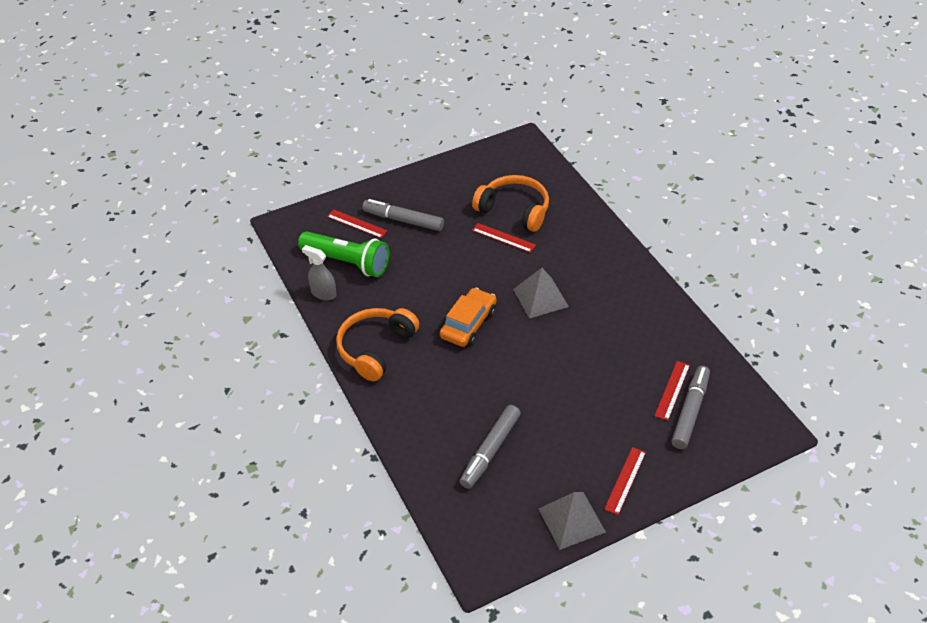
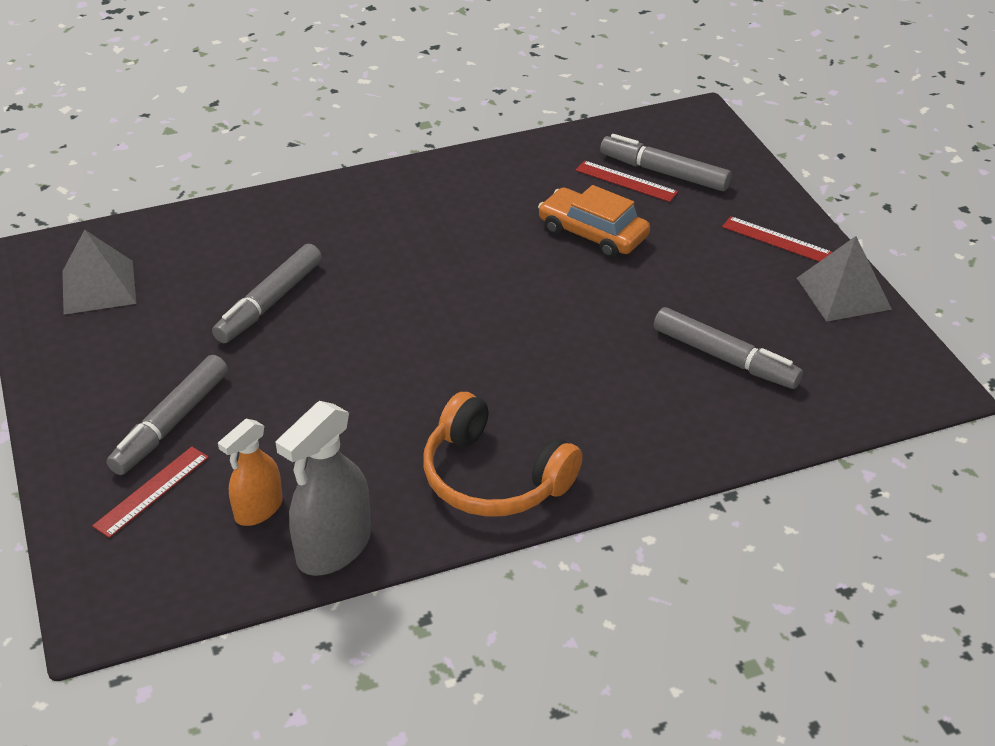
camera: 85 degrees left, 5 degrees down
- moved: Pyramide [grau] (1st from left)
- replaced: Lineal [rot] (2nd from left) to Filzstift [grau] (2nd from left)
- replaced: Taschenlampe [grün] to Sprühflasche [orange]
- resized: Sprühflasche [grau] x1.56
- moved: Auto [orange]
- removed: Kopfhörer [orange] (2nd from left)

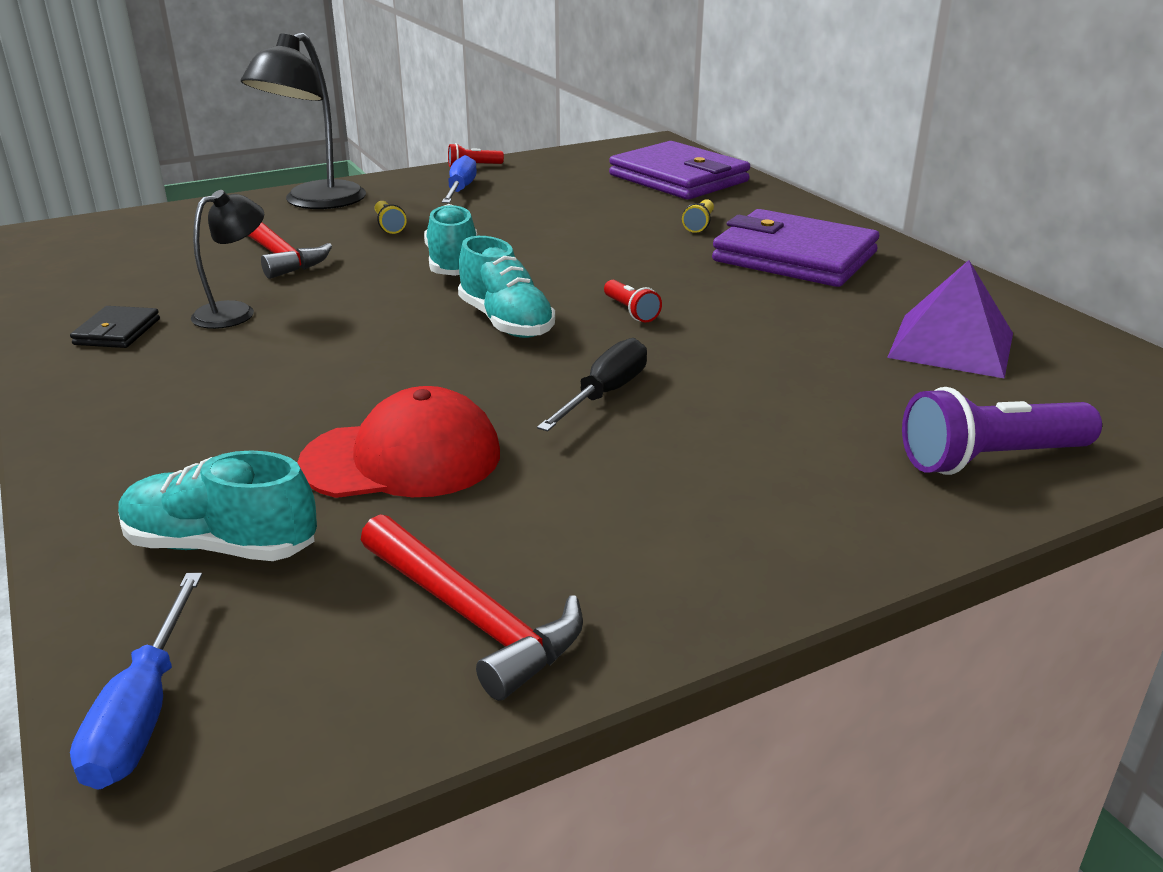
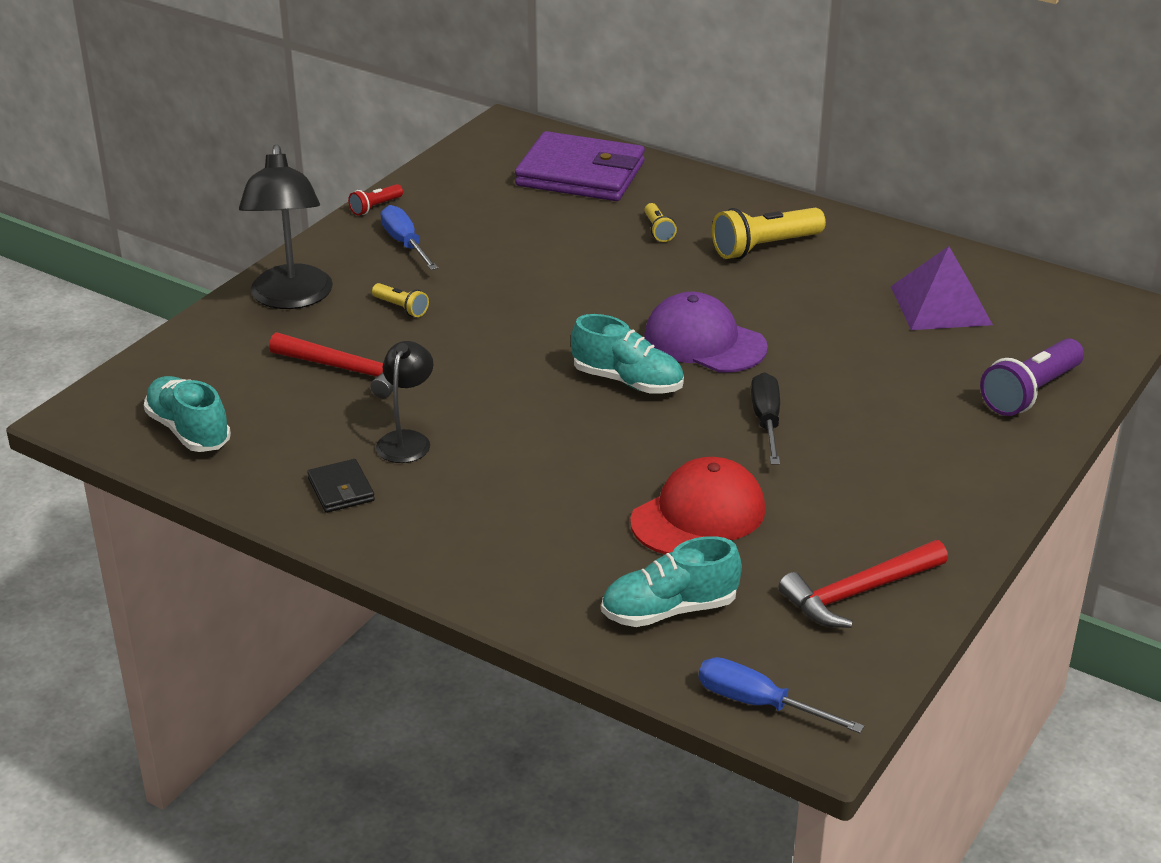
camera: 30 degrees left, 5 degrees up
- moved: Schuh [türkis] (2nd from left in the first image) to Schuh [türkis] (1st from left)
- replaced: Taschenlampe [rot] (2nd from left) to Kappe [lila]
- turned: Schraubenzieher [blau] (1st from left in the first image) 150 degrees clockwise
- replaced: Geldbörse [lila] (2nd from left) to Taschenlampe [gelb] (3rd from left)
- turned: Hammer [rot] (2nd from left) 135 degrees clockwise

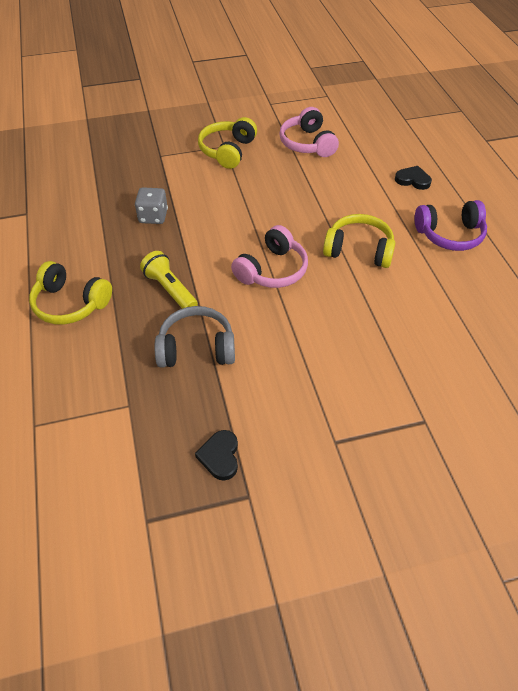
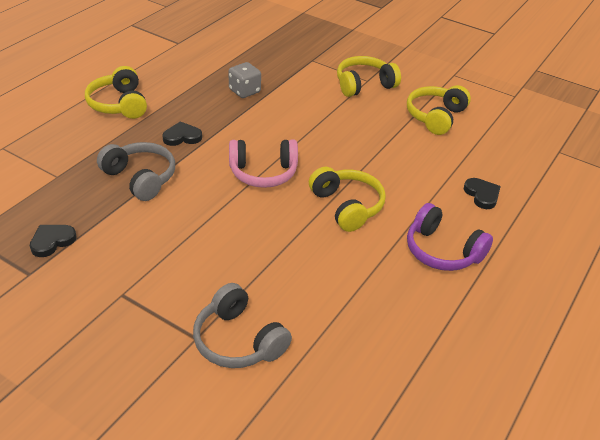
camera: 45 degrees right, 10 degrees down
- replaced: Taschenlampe [gelb] to Herz [schwarz] (2nd from left)
- added: Kopfhörer [grau] (2nd from left)
- recoloured: Kopfhörer [rosa] (2nd from left) to Kopfhörer [gelb] (4th from left)

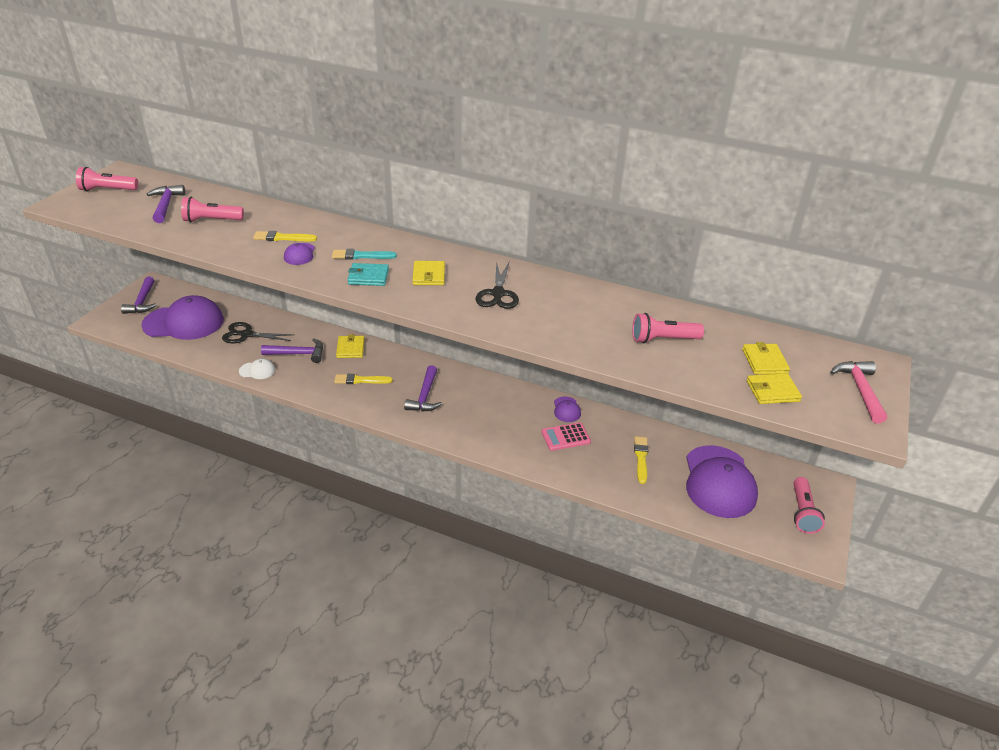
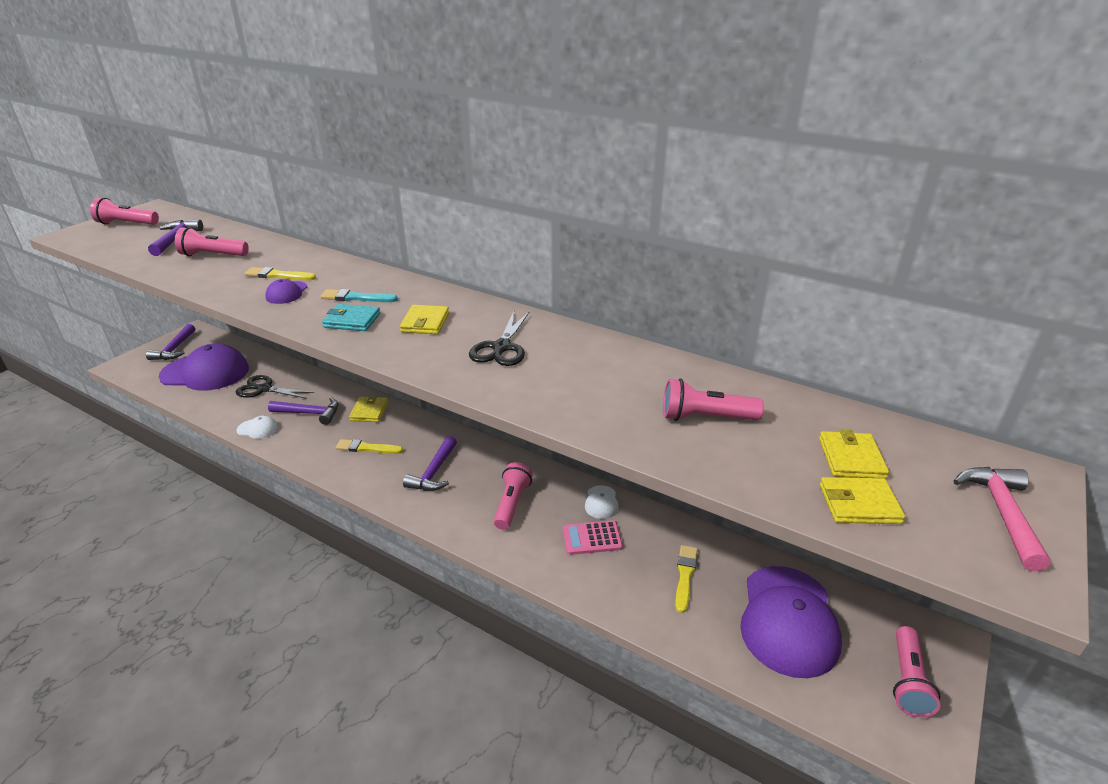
camera: 10 degrees right, 5 degrees down
- added: Taschenlampe [rosa] (3rd from left)
- recoloured: Kappe [lila] (3rd from left) to Kappe [weiß] (2nd from left)

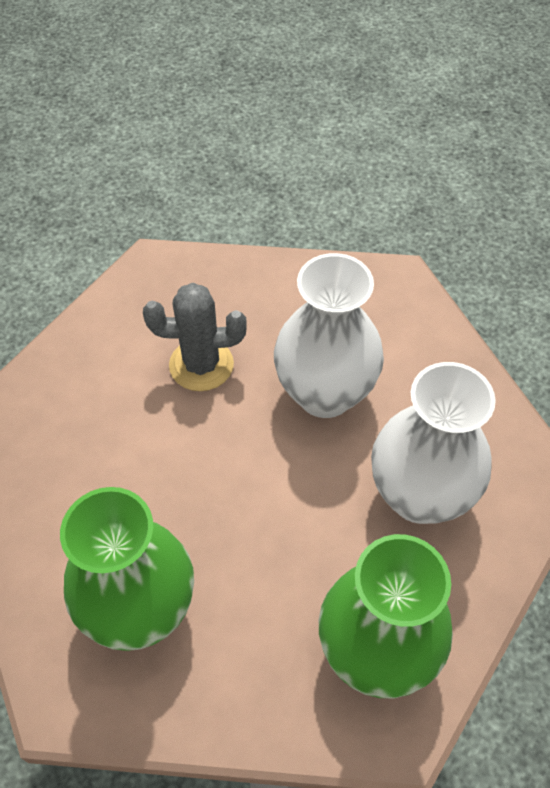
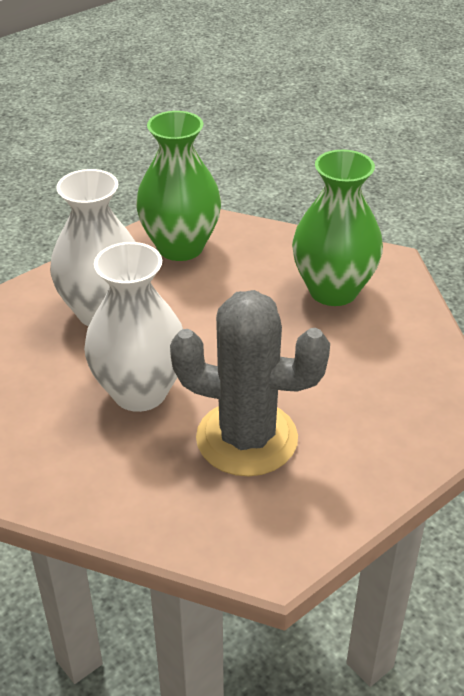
camera: 165 degrees left, 15 degrees down
- resized: Kaktus [grau] x1.54

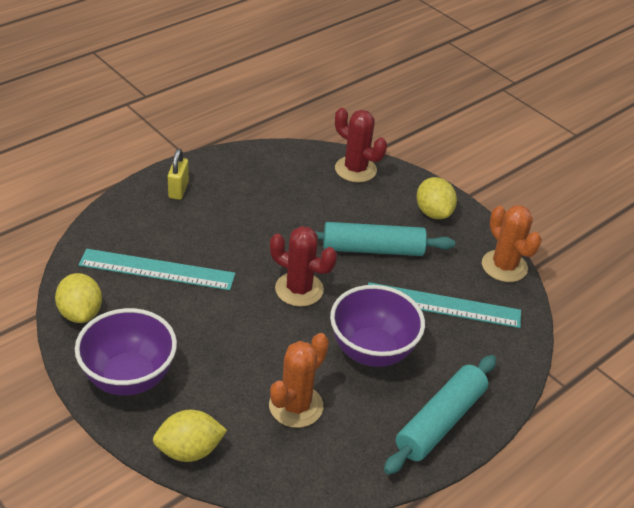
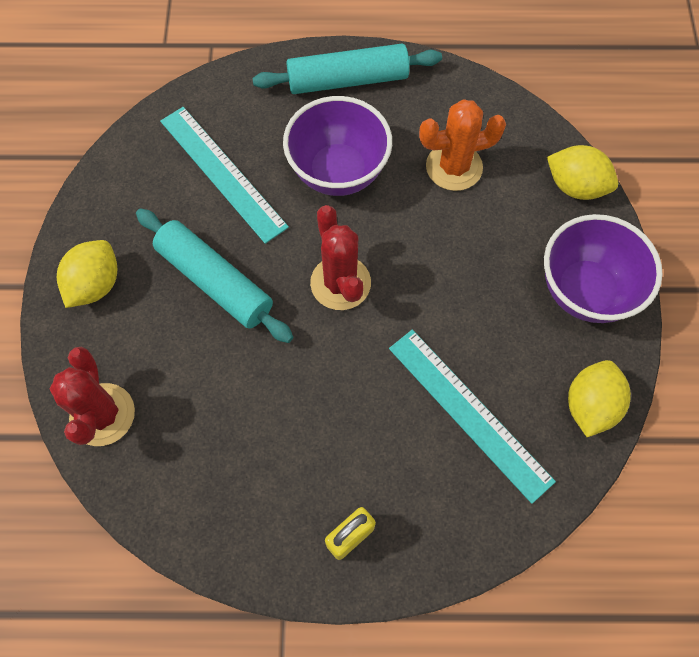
camera: 135 degrees left, 25 degrees up
- removed: Kaktus [orange] (2nd from left)

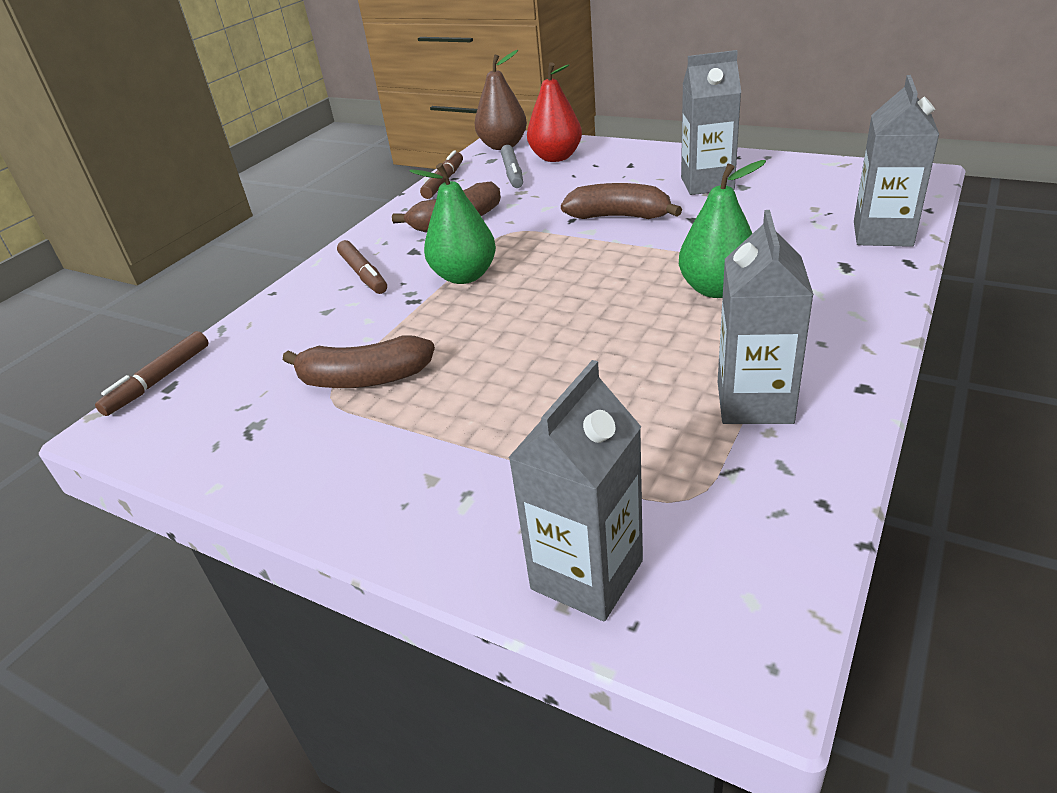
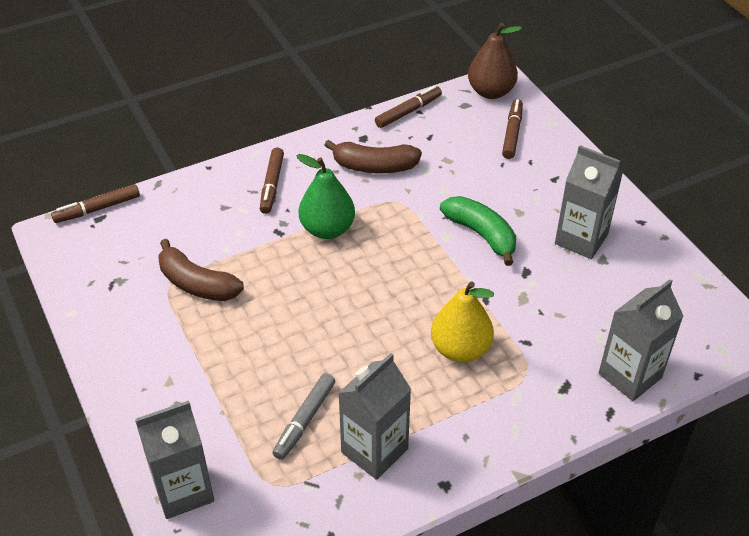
camera: 30 degrees right, 10 degrees up
- moved: Filzstift [grau]
- recoloured: Birne [grün] (2nd from left) to Birne [gelb]
- recoloured: Banane [braun] (3rd from left) to Banane [grün]
- replaced: Birne [rot] to Filzstift [braun] (4th from left)

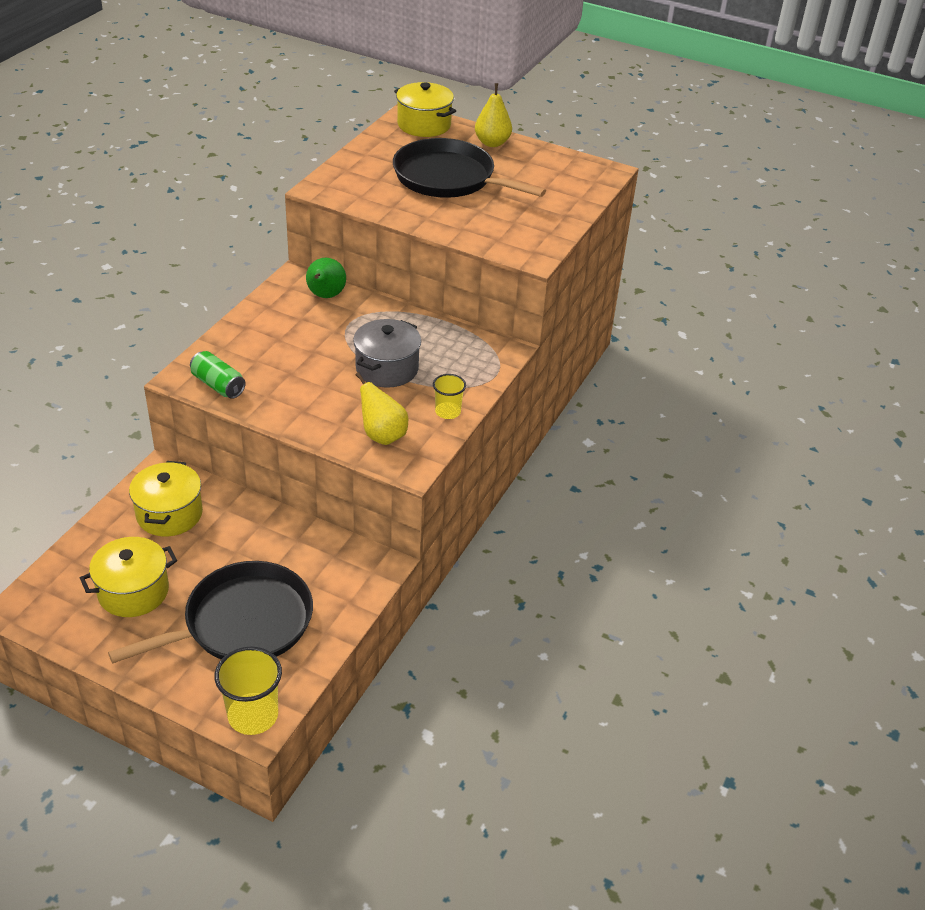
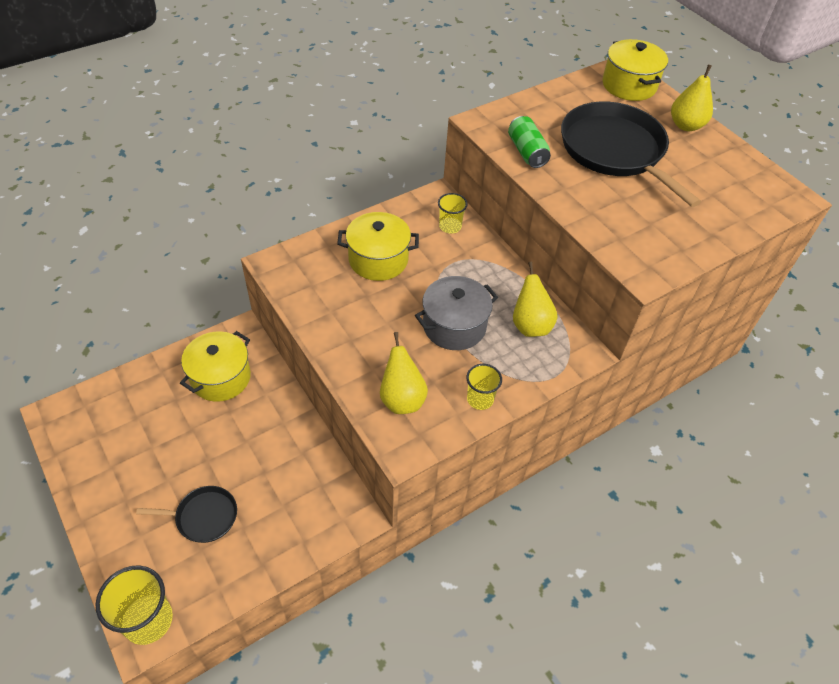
camera: 30 degrees right, 10 degrees up
- resized: Pfanne [schwarz] (1st from left) x0.50
- moved: Kochtopf [gelb] (1st from left in the first image) to Kochtopf [gelb] (2nd from left)
- replaced: Birne [grün] to Becher [gelb] (2nd from left)
- moved: Dose [grün]
- added: Birne [gelb] (2nd from left)

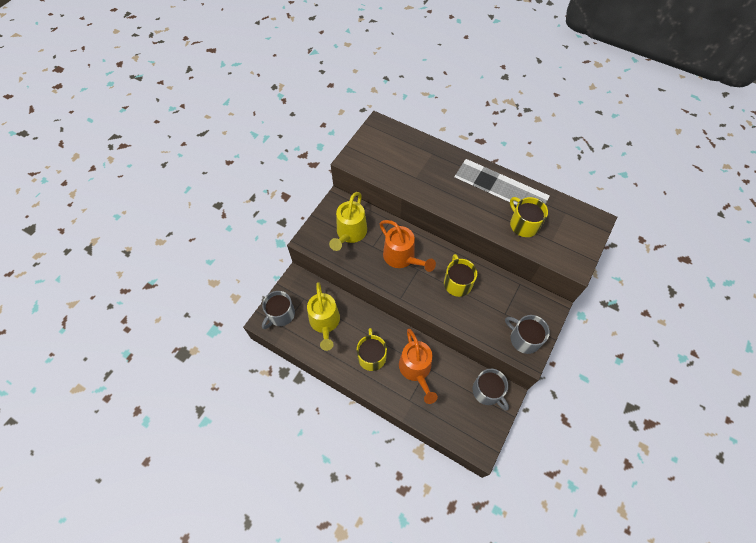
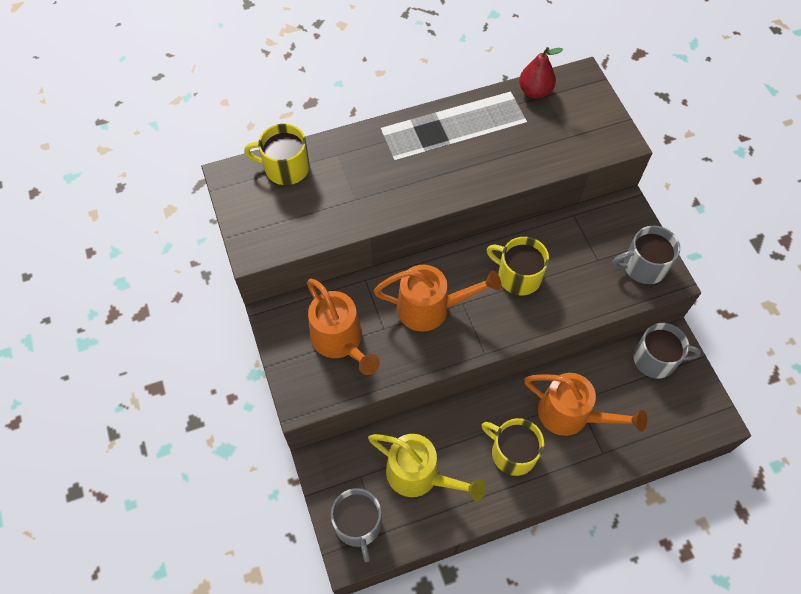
camera: 50 degrees left, 0 degrees up
- moved: Tasse [gelb] (3rd from left in the first image) to Tasse [gelb] (1st from left)
- recoloured: Gießkanne [gelb] (2nd from left) to Gießkanne [orange] (1st from left)
- added: Birne [rot]

